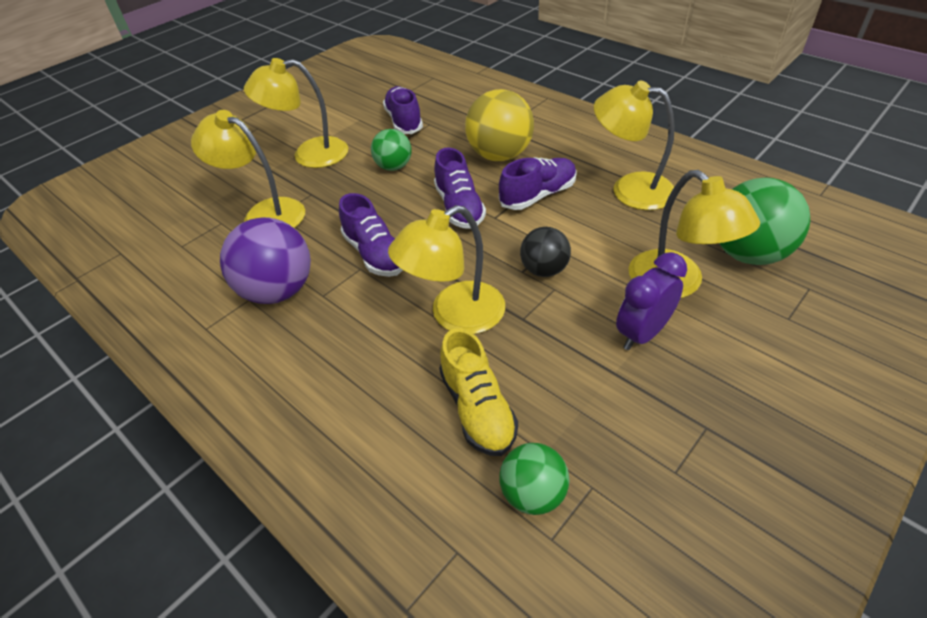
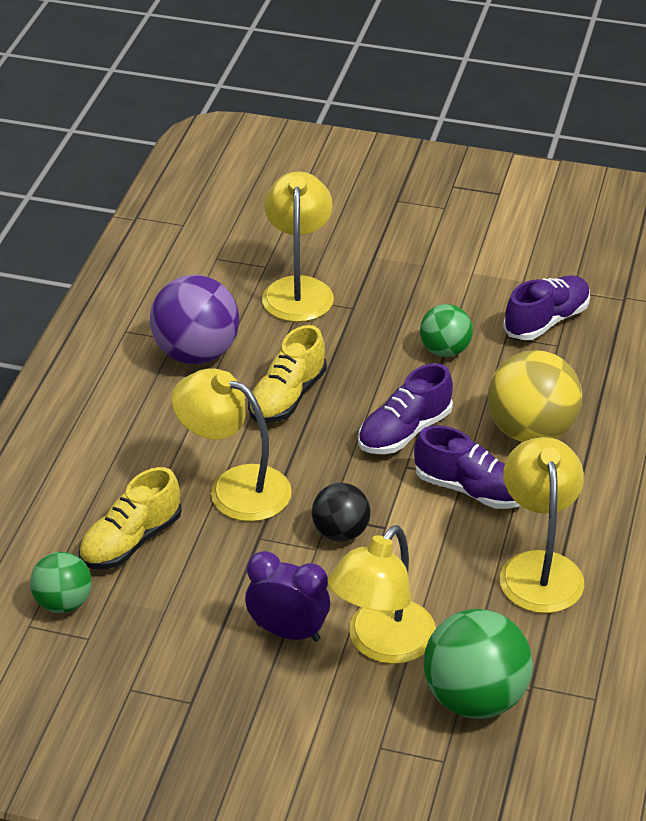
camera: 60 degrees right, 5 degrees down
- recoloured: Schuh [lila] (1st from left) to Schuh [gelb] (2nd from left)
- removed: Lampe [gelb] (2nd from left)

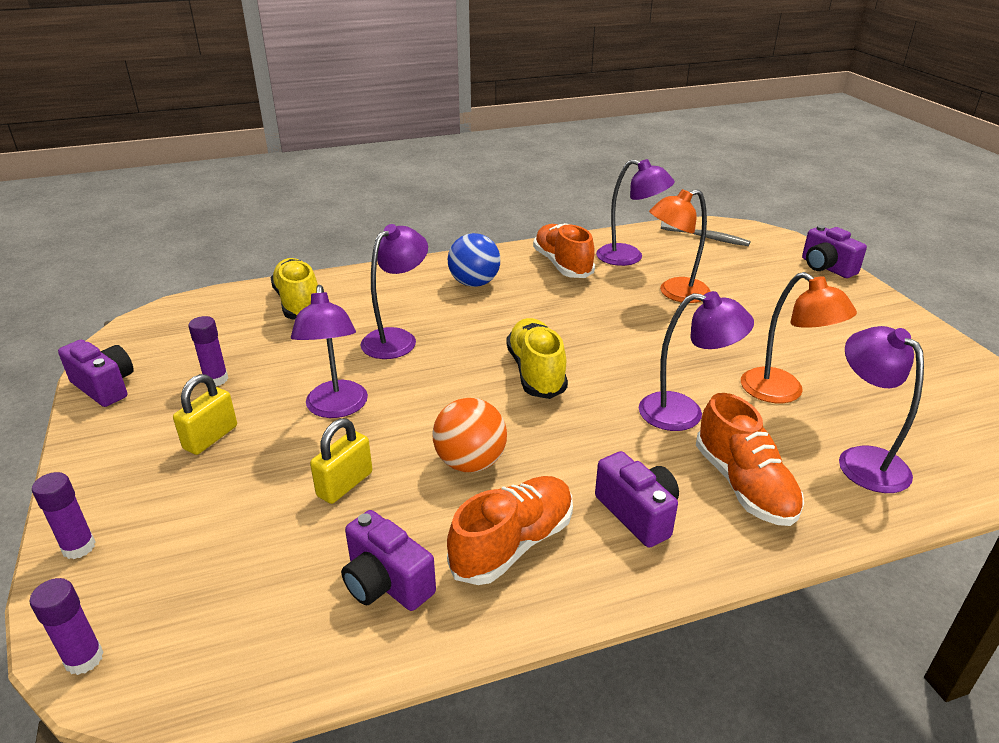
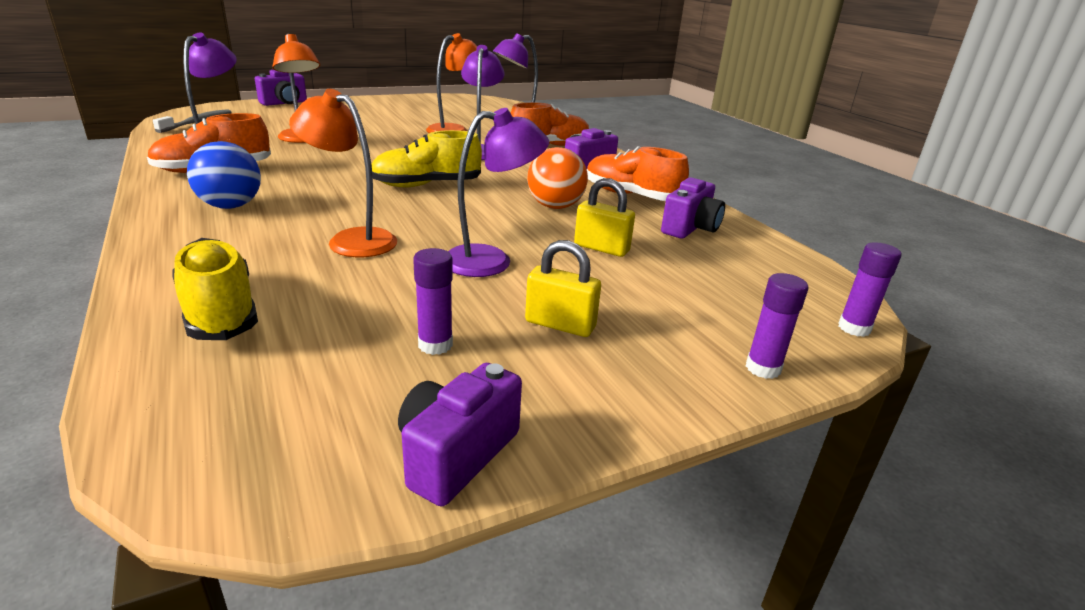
camera: 100 degrees left, 5 degrees down
- turned: Schuh [gelb] (1st from left) 90 degrees clockwise
- recoloured: Lampe [lila] (2nd from left) to Lampe [orange] (2nd from left)

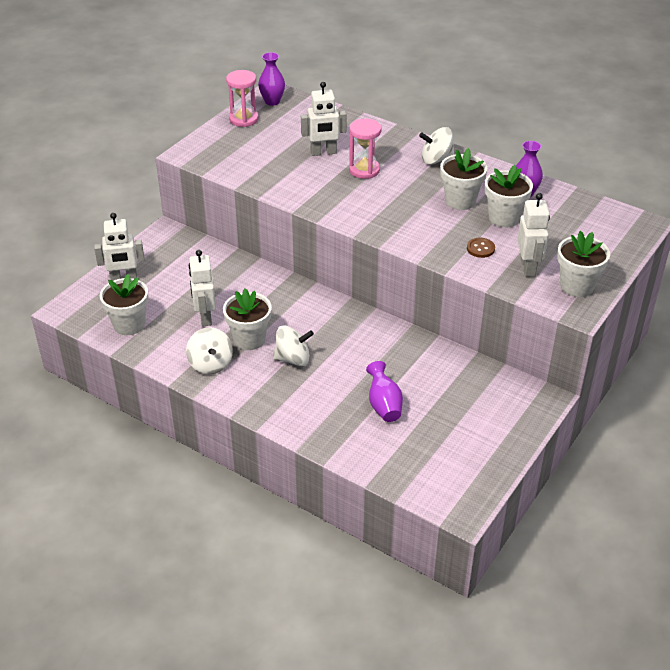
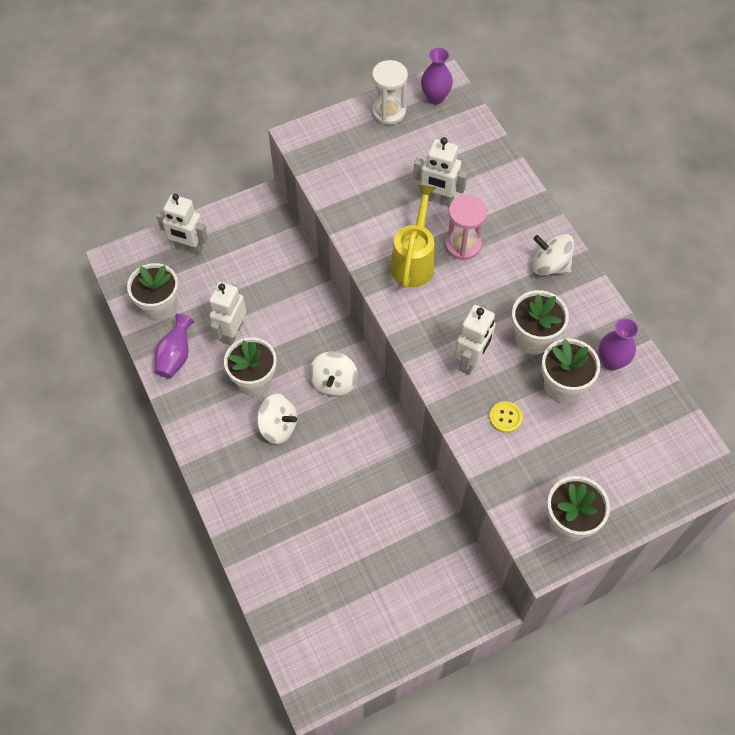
camera: 30 degrees right, 20 degrees up
- moved: Vase [lila] (2nd from left in the first image) to Vase [lila] (1st from left)
- moved: Kreisel [weiß] (1st from left in the first image) to Kreisel [weiß] (2nd from left)
- recoloured: Sanduhr [rosa] (1st from left) to Sanduhr [weiß]
- added: Gießkanne [gelb]
- moved: Roboter [weiß] (4th from left)
- recoloured: Knopf [braun] to Knopf [gelb]

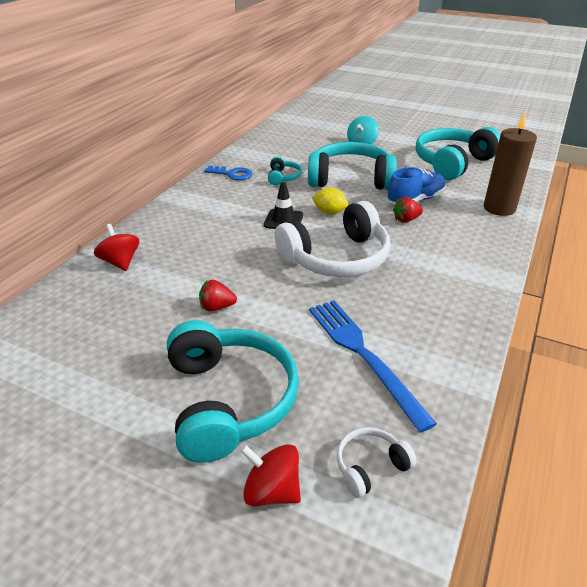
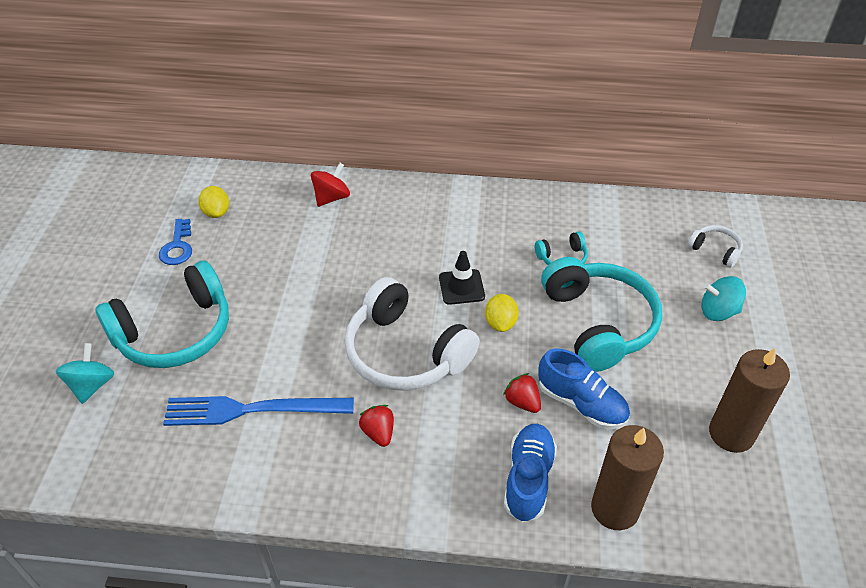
camera: 70 degrees right, 10 degrees up
- recoloured: Kreisel [rot] (2nd from left) to Kreisel [türkis] (1st from left)
- moved: Schlüssel [blau]
- turned: Gabel [blau] 135 degrees counterclockwise
- added: Zitrone [gelb] (1st from left)
- moved: Erdbeere [rot] (1st from left)
- added: Schuh [blau] (1st from left)
- moved: Kopfhörer [weiß] (2nd from left)
- replaced: Kopfhörer [türkis] (4th from left) to Kerze [braun] (2nd from left)

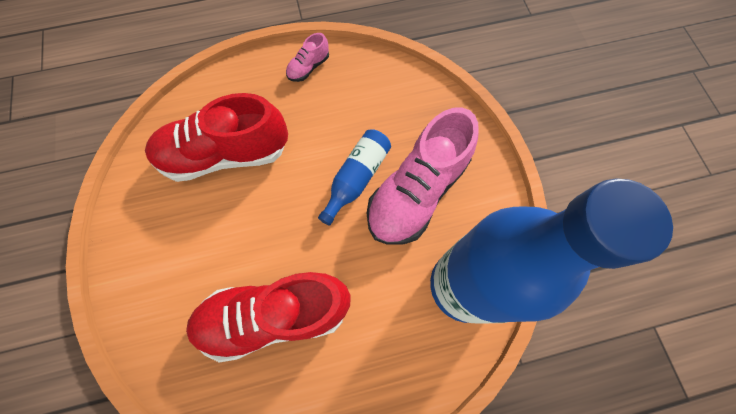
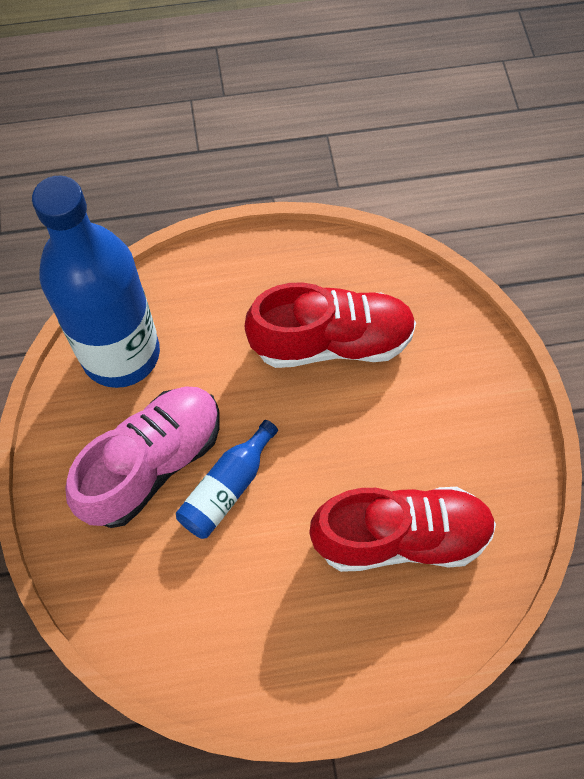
camera: 175 degrees left, 5 degrees down
- removed: Schuh [rosa] (1st from left)

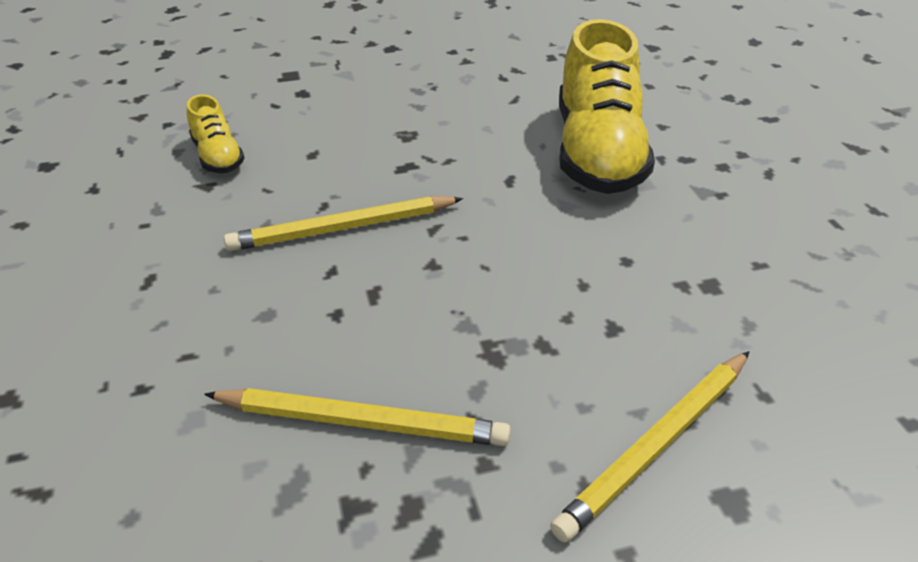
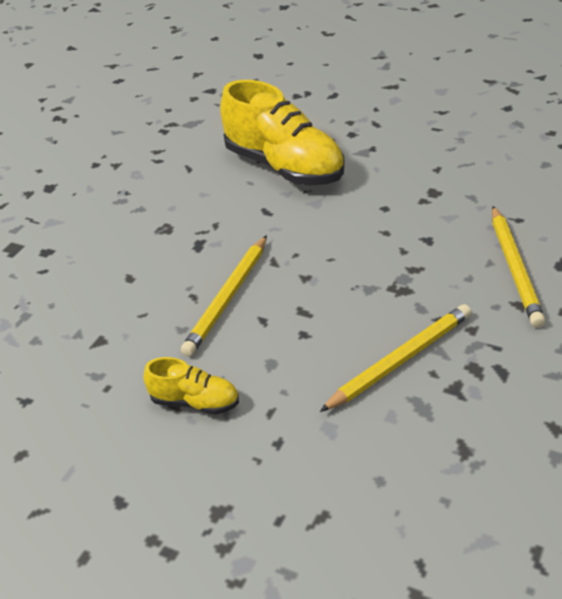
camera: 45 degrees left, 0 degrees up
- moved: Schuh [gelb] (1st from left)

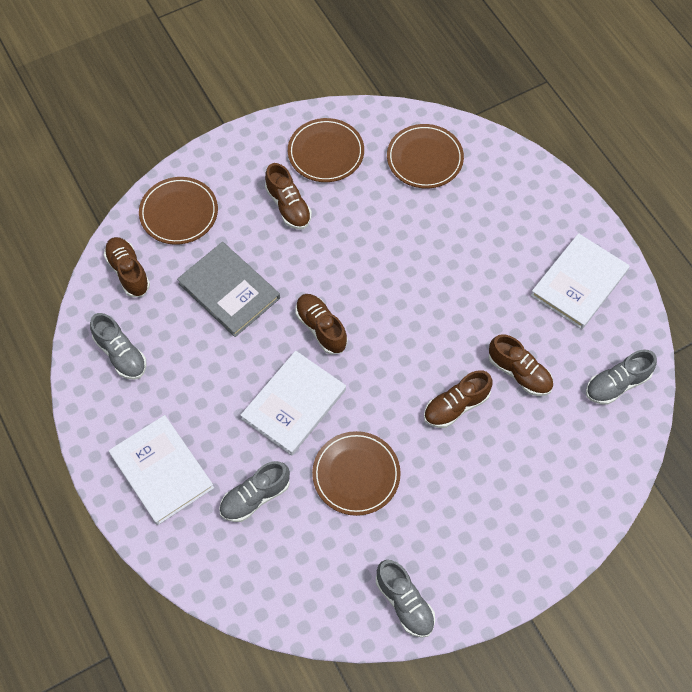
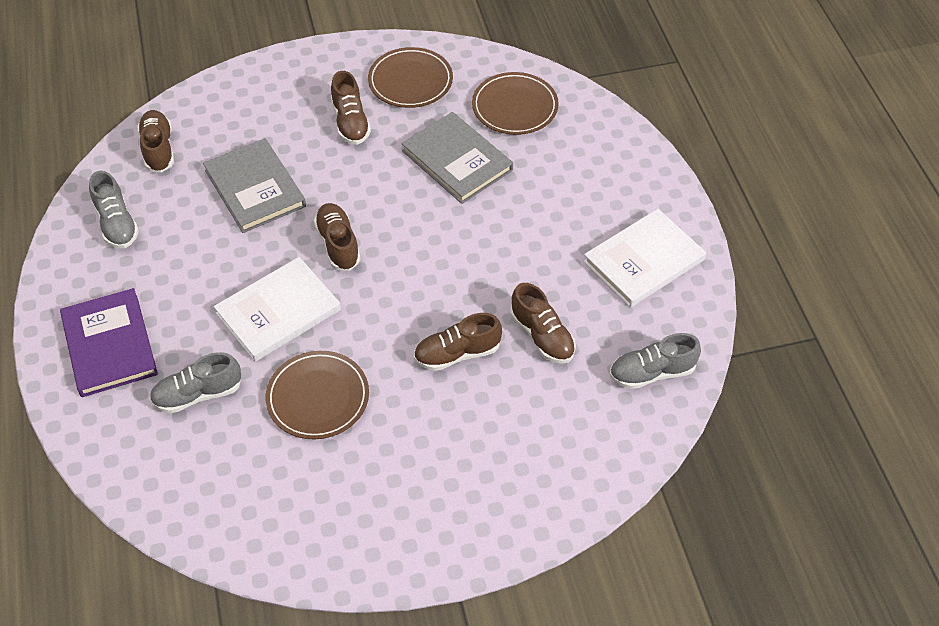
camera: 15 degrees right, 10 degrees down
- recoloured: Buch [weiß] (1st from left) to Buch [lila]
- added: Buch [grau] (2nd from left)
- removed: Teller [braun] (1st from left)
- removed: Schuh [grau] (3rd from left)

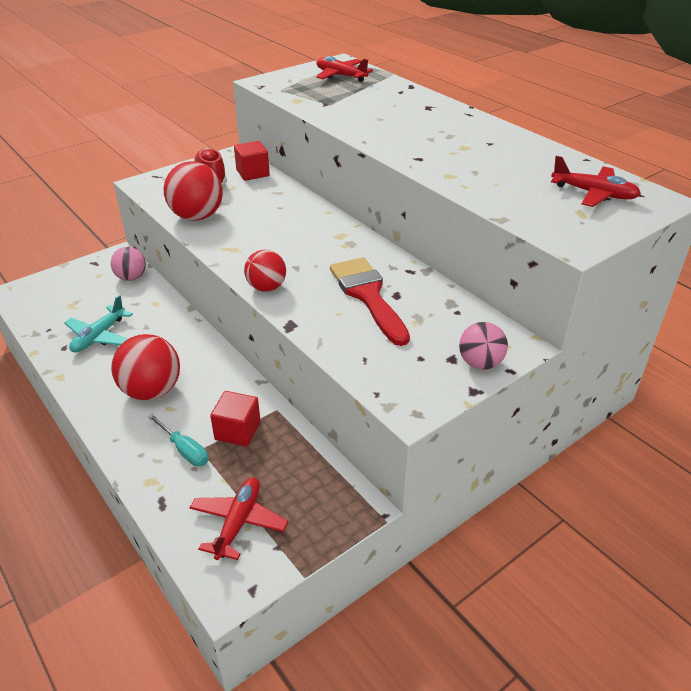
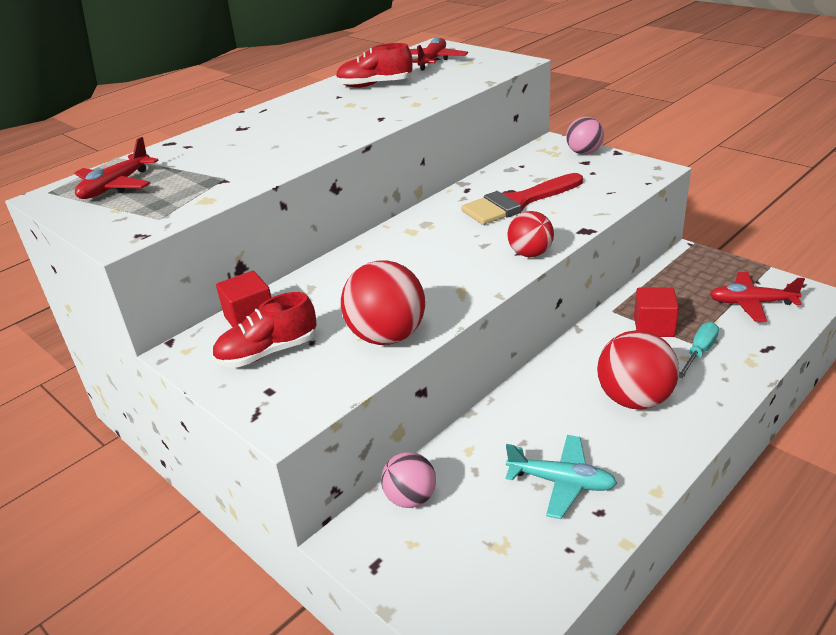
camera: 95 degrees left, 5 degrees down
- added: Schuh [rot] (2nd from left)

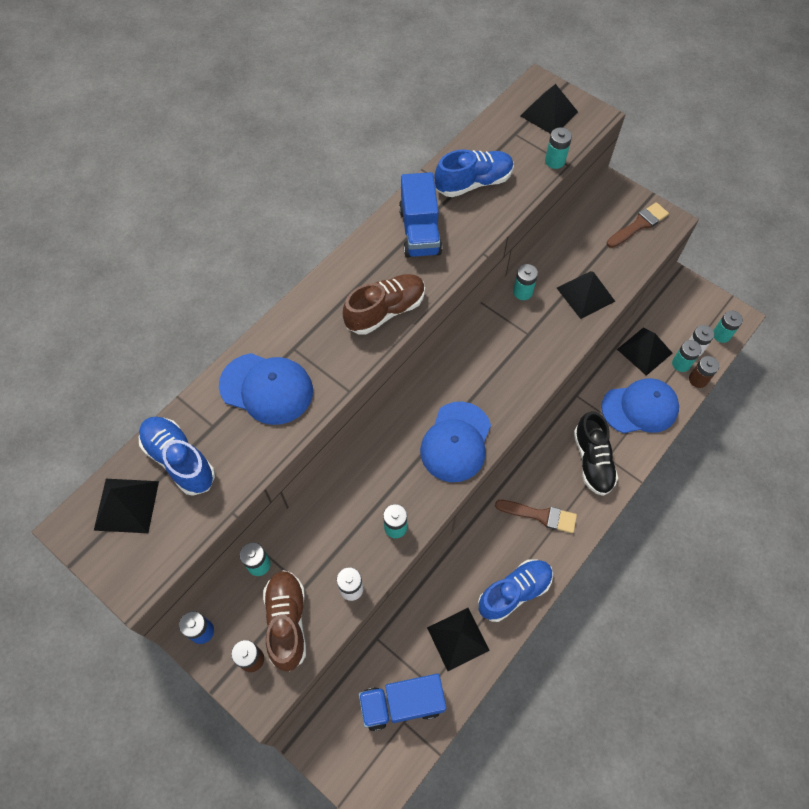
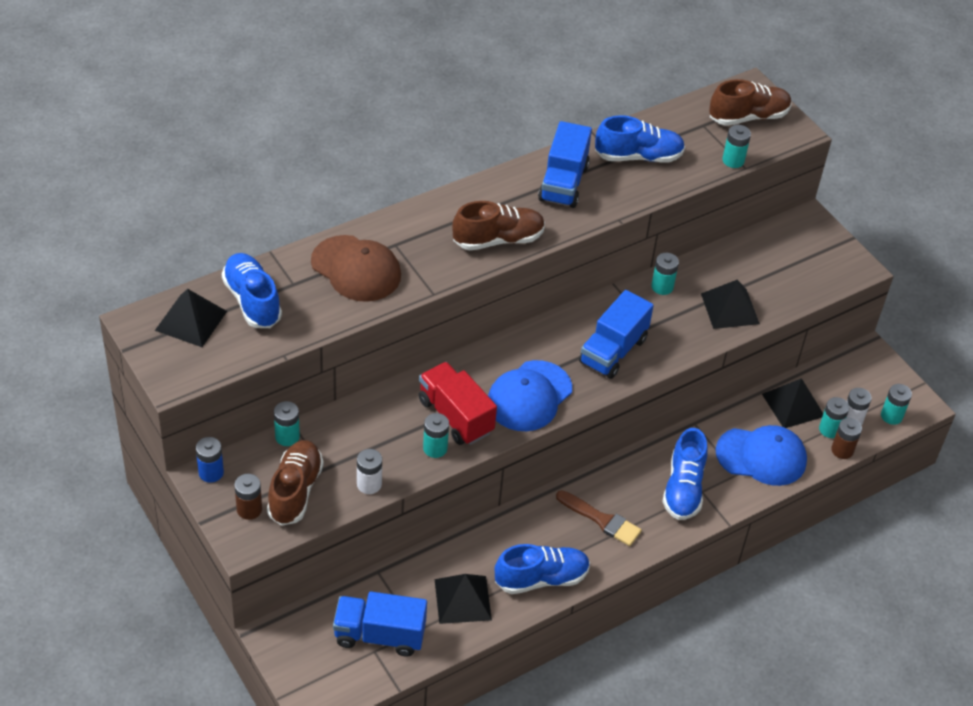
camera: 15 degrees right, 15 degrees down
- recoloured: Kappe [blau] (1st from left) to Kappe [braun]
- added: Lastwagen [rot]
- added: Lastwagen [blau] (3rd from left)
- recoloured: Schuh [schwarz] to Schuh [blau] (4th from left)
- replaced: Pyramide [schwarz] (3rd from left) to Schuh [braun] (3rd from left)
- removed: Pinsel [braun] (2nd from left)

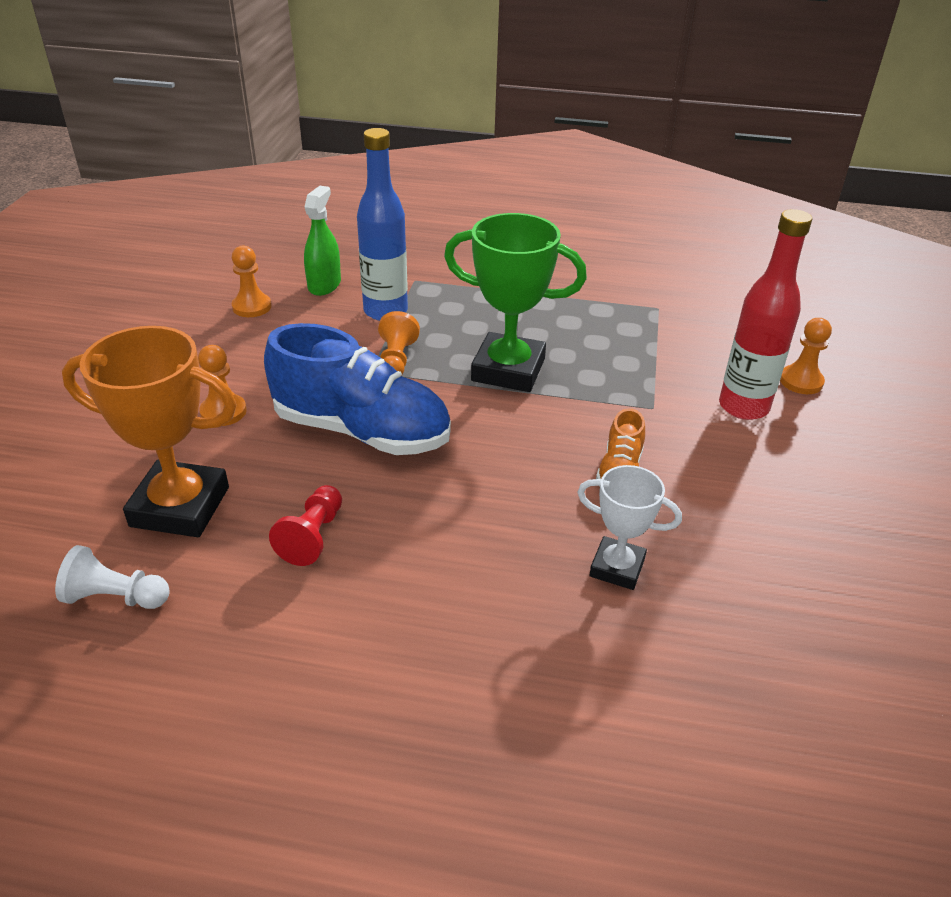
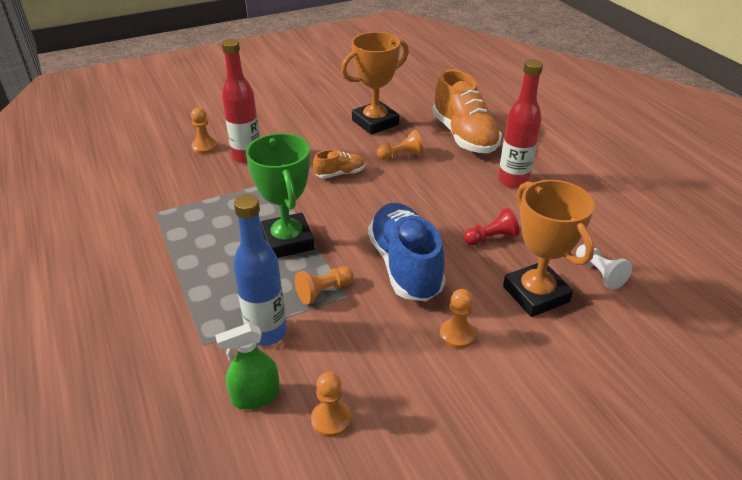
camera: 125 degrees left, 0 degrees up
- added: Pokal [orange] (1st from left)
- replaced: Pokal [weiß] to Bauer [orange] (4th from left)
- added: Schuh [orange] (2nd from left)
- added: Flasche [rot] (2nd from left)

